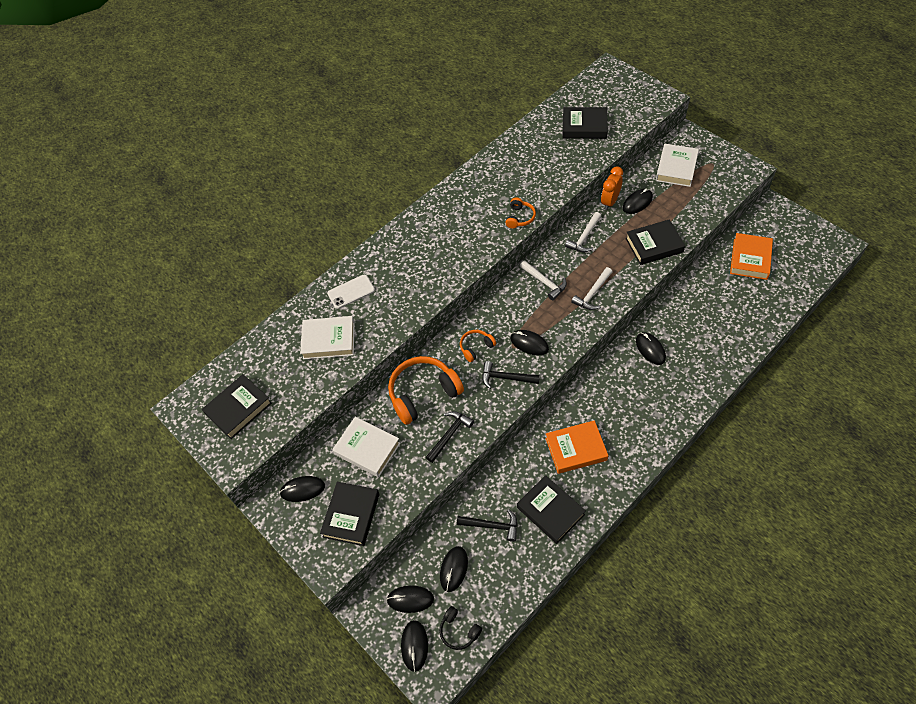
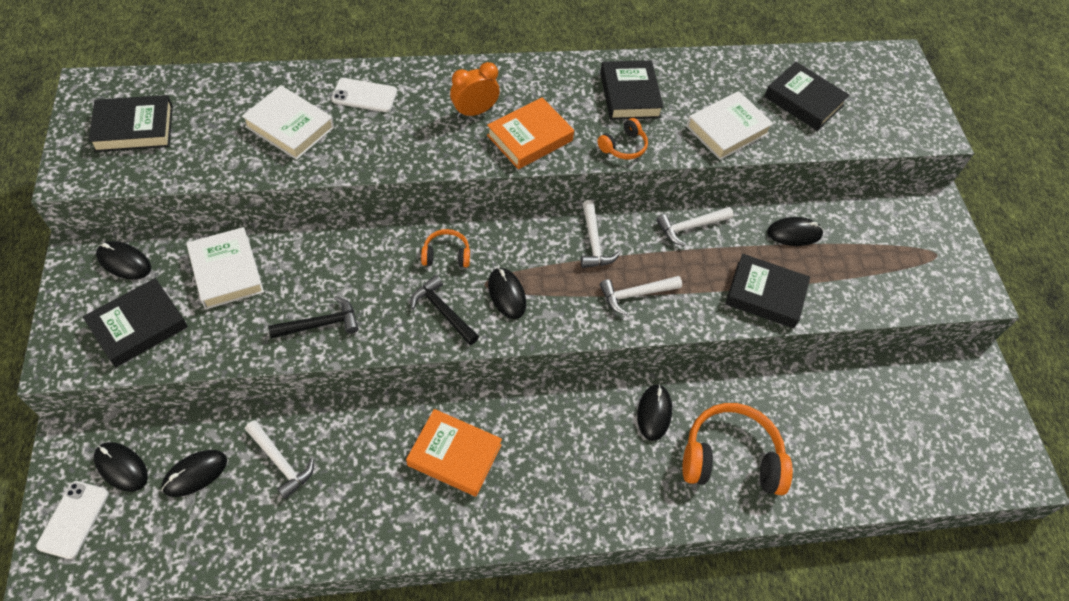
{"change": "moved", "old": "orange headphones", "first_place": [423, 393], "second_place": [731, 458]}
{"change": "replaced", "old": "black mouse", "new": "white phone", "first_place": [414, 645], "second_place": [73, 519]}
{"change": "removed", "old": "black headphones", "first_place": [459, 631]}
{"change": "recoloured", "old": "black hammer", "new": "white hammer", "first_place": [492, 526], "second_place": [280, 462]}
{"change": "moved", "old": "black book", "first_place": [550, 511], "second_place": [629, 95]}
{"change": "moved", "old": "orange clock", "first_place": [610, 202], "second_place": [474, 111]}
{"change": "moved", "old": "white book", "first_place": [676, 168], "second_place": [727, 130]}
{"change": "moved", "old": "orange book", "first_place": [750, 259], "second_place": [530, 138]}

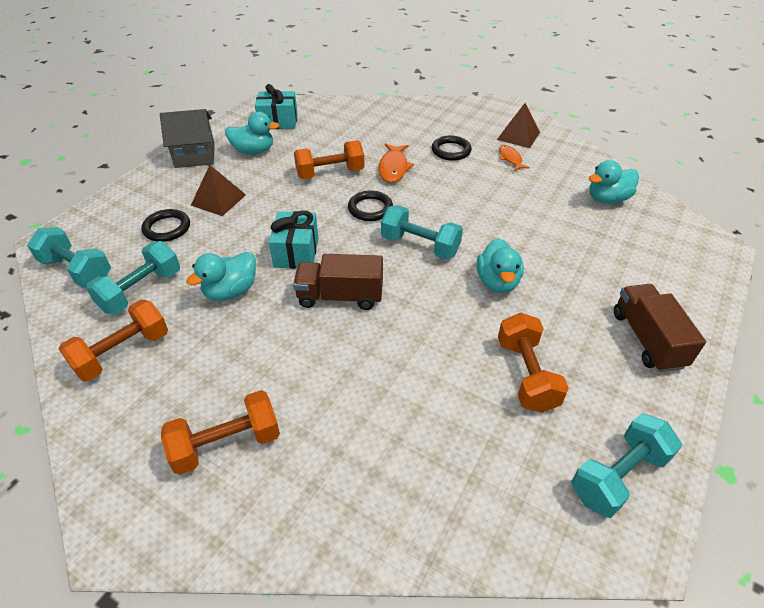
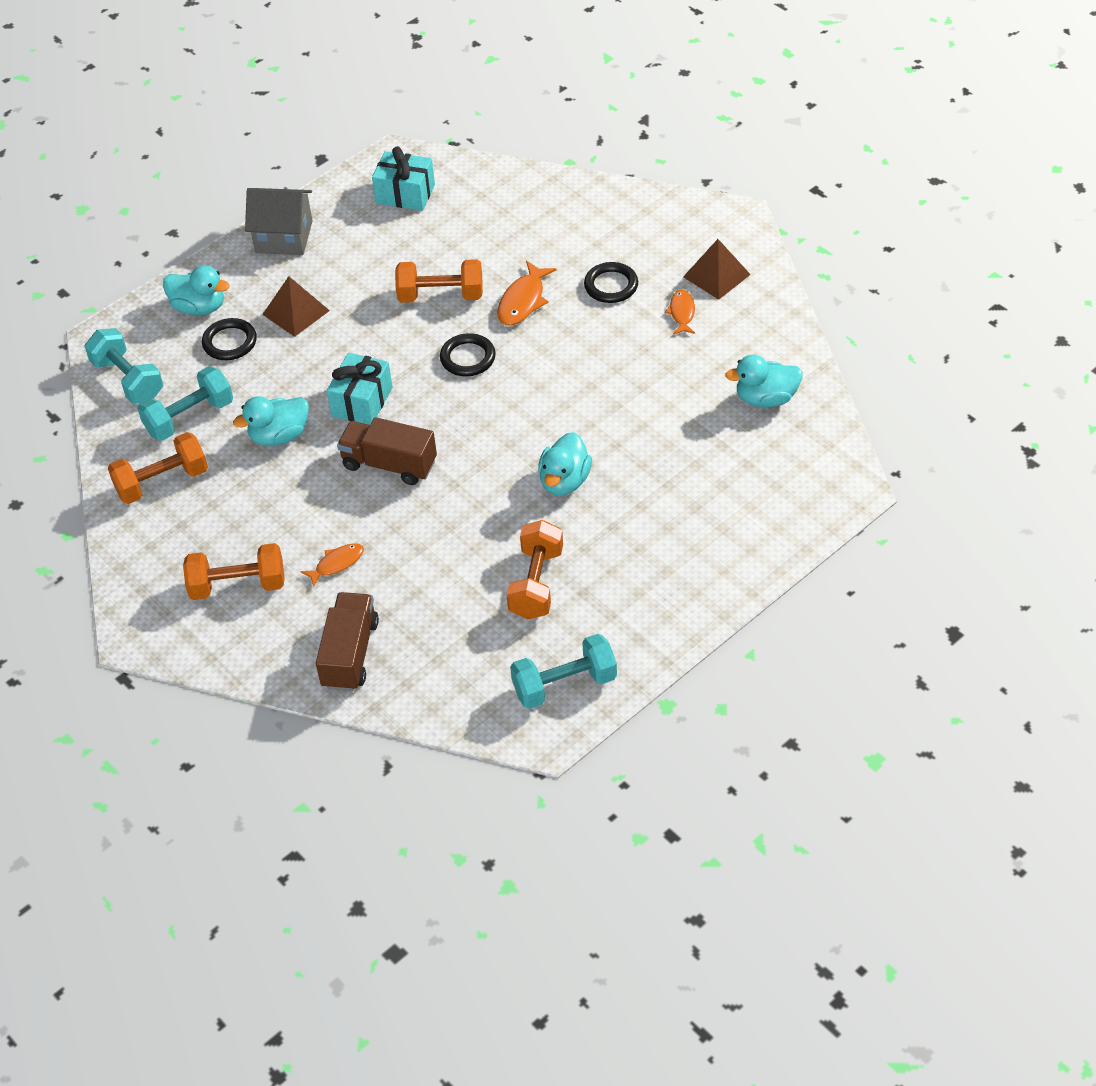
{"change": "moved", "old": "turquoise duck", "first_place": [253, 151], "second_place": [199, 307]}
{"change": "removed", "old": "turquoise dumbbell", "first_place": [420, 246]}
{"change": "moved", "old": "brown truck", "first_place": [647, 339], "second_place": [350, 654]}
{"change": "added", "new": "orange fish", "second_place": [337, 564]}

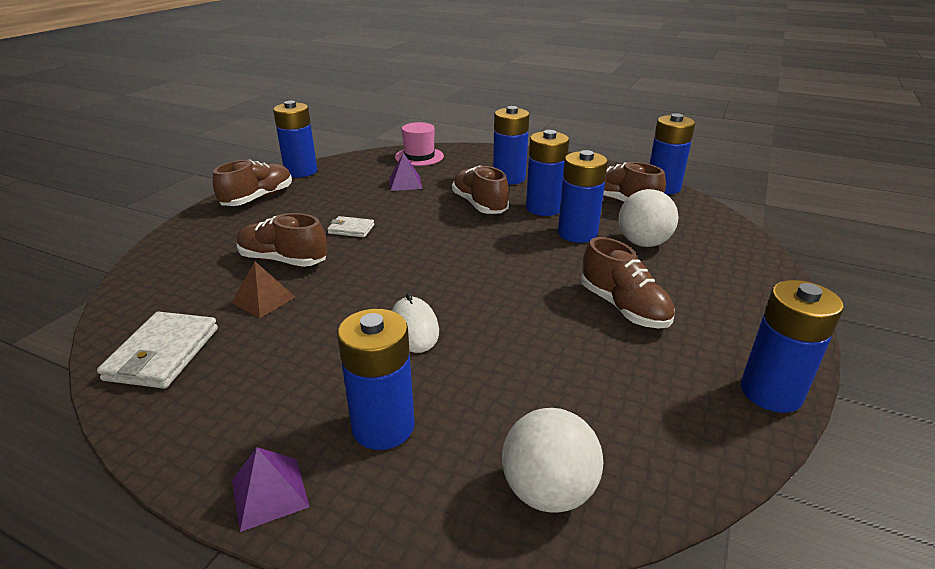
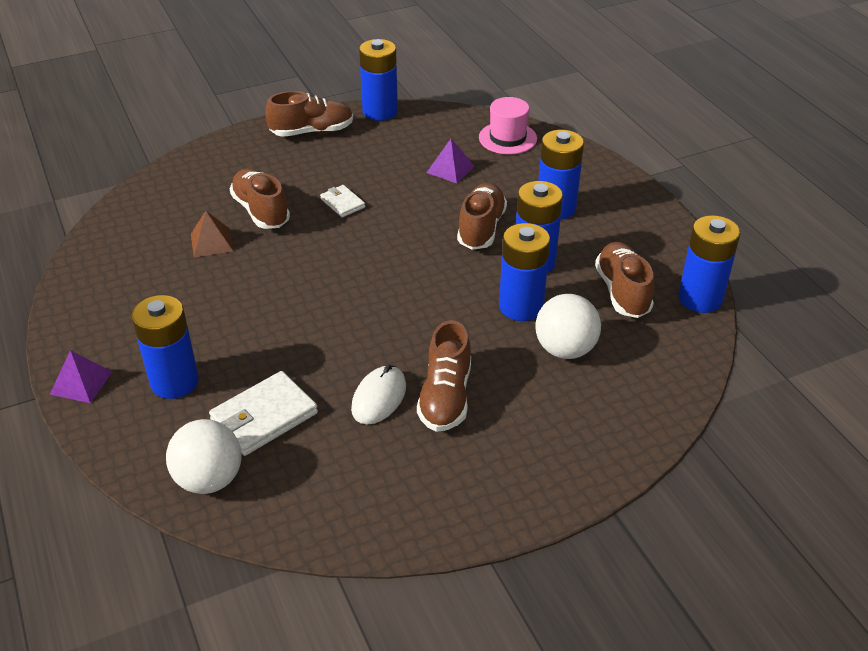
{"change": "moved", "old": "white wallet", "first_place": [163, 354], "second_place": [264, 417]}
{"change": "moved", "old": "white mouse", "first_place": [414, 328], "second_place": [379, 398]}
{"change": "removed", "old": "blue battery", "first_place": [771, 392]}

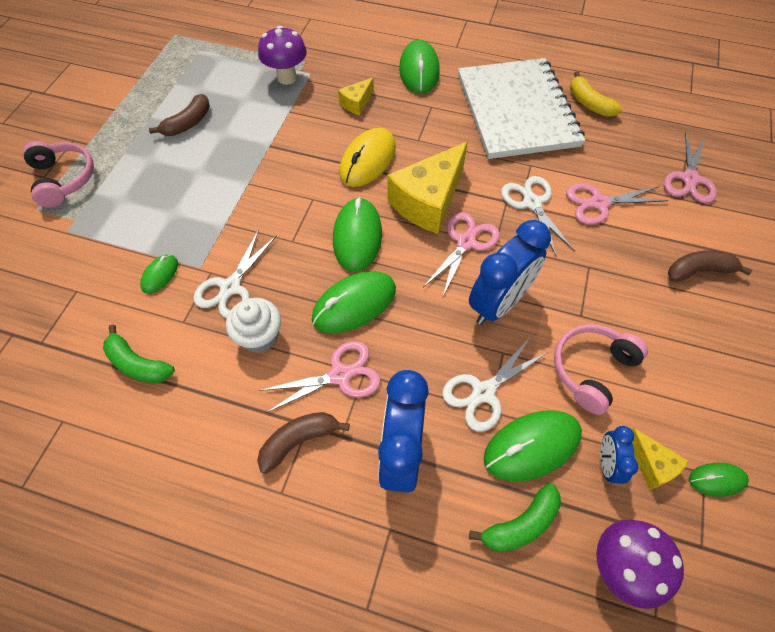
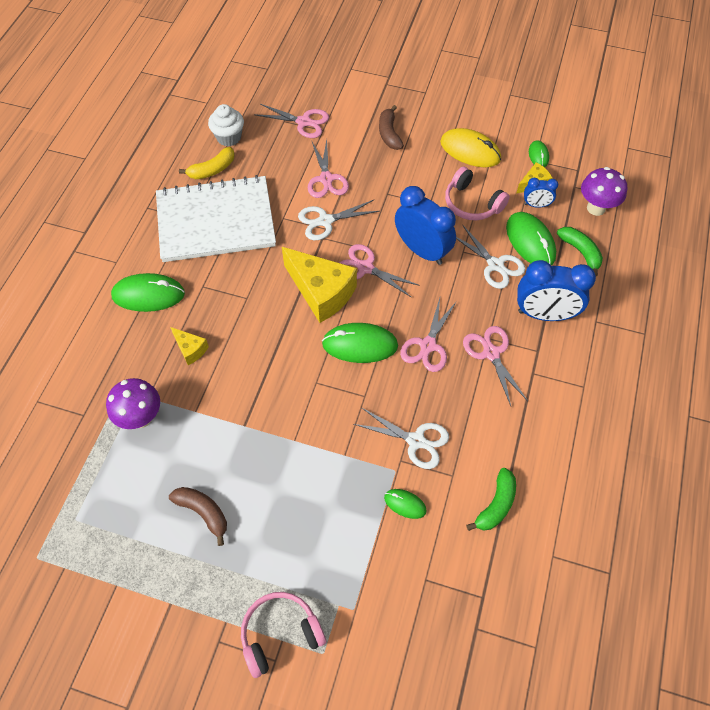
{"change": "moved", "old": "white cupcake", "first_place": [260, 336], "second_place": [229, 137]}
{"change": "removed", "old": "brown banana", "first_place": [299, 441]}
{"change": "replaced", "old": "green mouse", "new": "pink scissors", "first_place": [354, 304], "second_place": [428, 345]}
{"change": "moved", "old": "yellow mouse", "first_place": [367, 160], "second_place": [470, 151]}

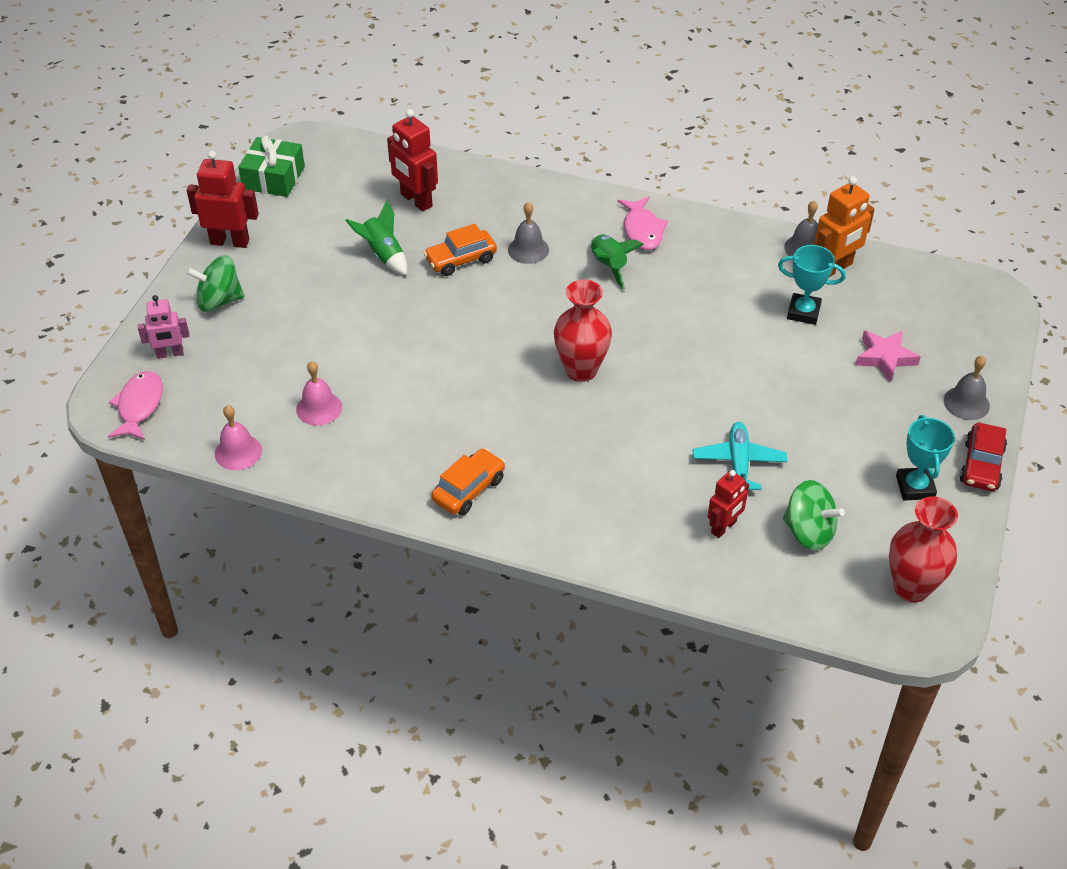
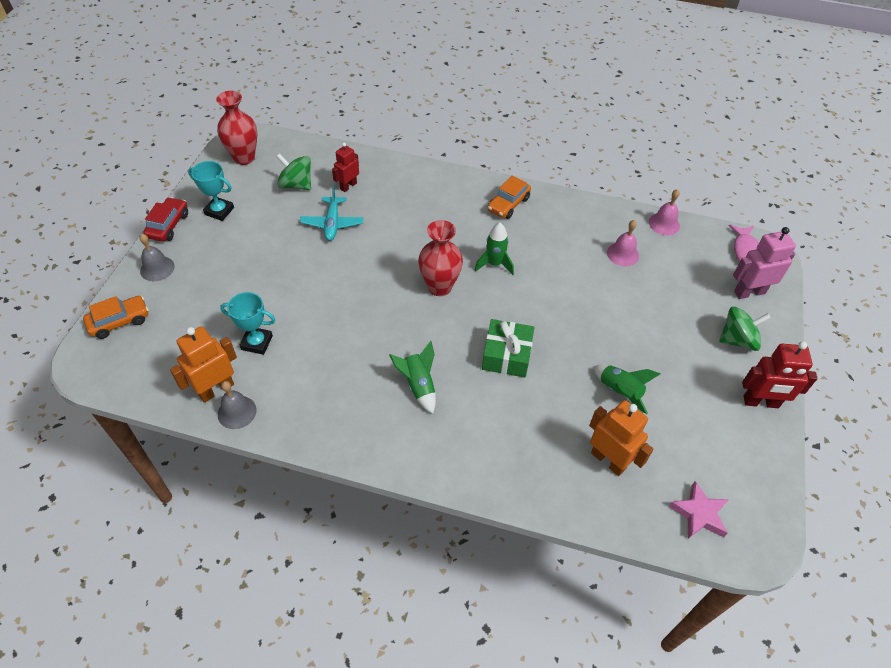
{"change": "resized", "old": "pink robot", "first_place": [170, 354], "second_place": [749, 292], "factor": 1.53}
{"change": "moved", "old": "green gift", "first_place": [273, 178], "second_place": [507, 355]}
{"change": "recoloured", "old": "red robot", "new": "orange robot", "first_place": [416, 200], "second_place": [608, 460]}
{"change": "moved", "old": "orange car", "first_place": [461, 260], "second_place": [119, 321]}
{"change": "removed", "old": "grey bell", "first_place": [528, 249]}
{"change": "removed", "old": "pink fish", "first_place": [642, 230]}
{"change": "moved", "old": "pink star", "first_place": [885, 357], "second_place": [699, 514]}
{"change": "turned", "old": "turquoise trophy", "first_place": [915, 487], "second_place": [219, 211], "degrees": -60}
{"change": "added", "new": "green rocket", "second_place": [494, 264]}

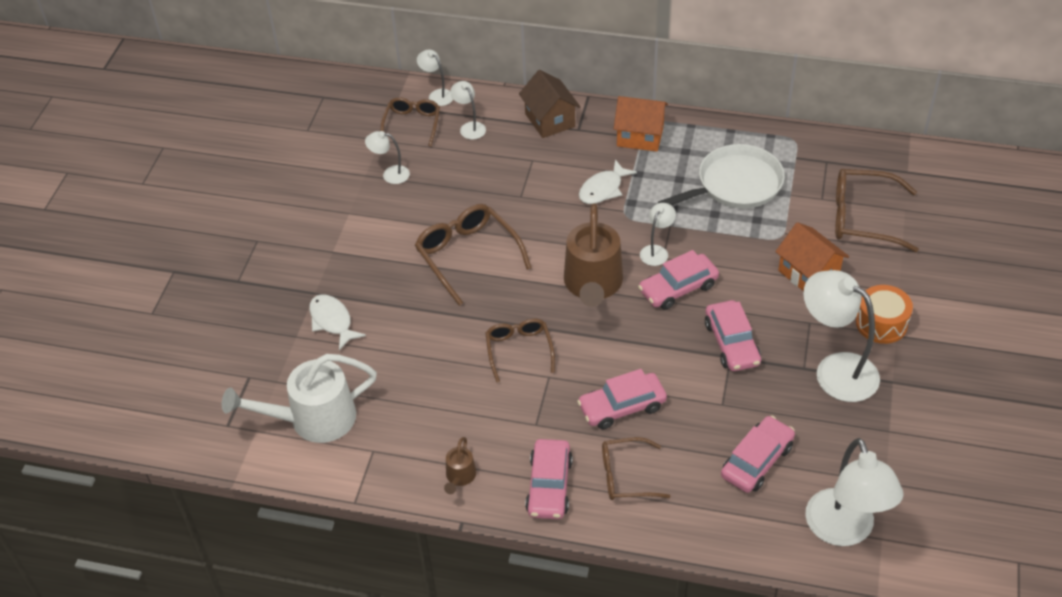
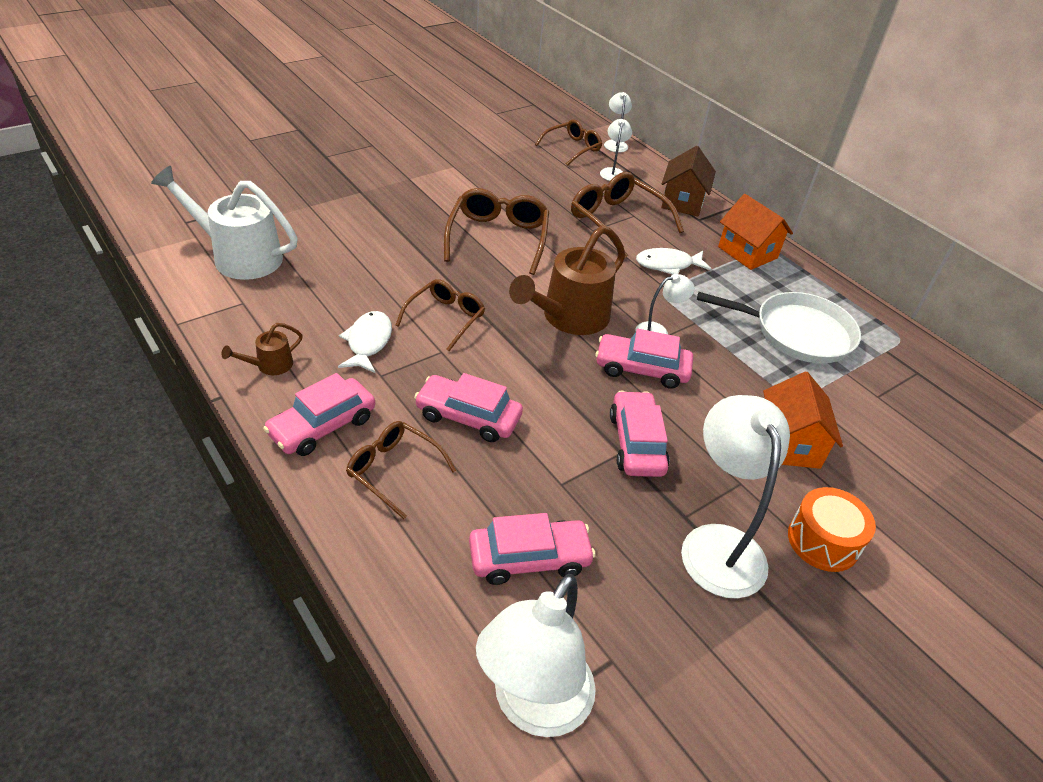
{"change": "moved", "old": "white fish", "first_place": [332, 321], "second_place": [368, 342]}
{"change": "removed", "old": "white lamp", "first_place": [390, 174]}
{"change": "turned", "old": "pink car", "first_place": [731, 343], "second_place": [636, 443], "degrees": 150}
{"change": "moved", "old": "brown glasses", "first_place": [863, 218], "second_place": [617, 221]}

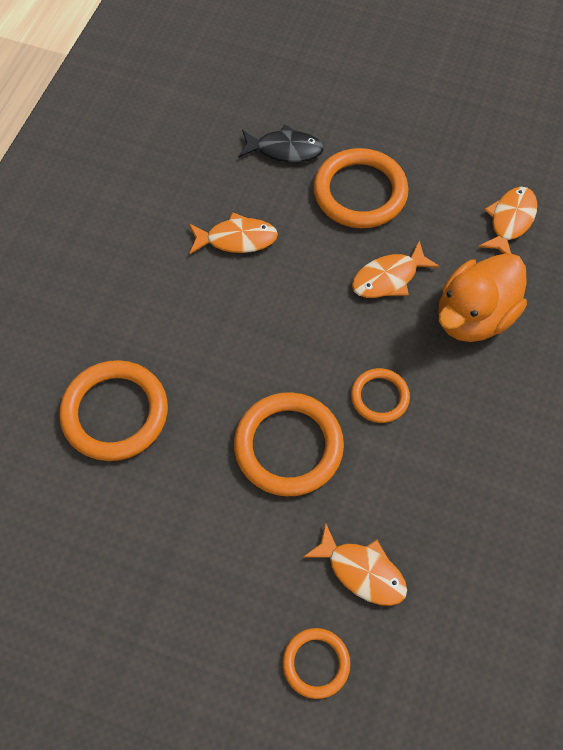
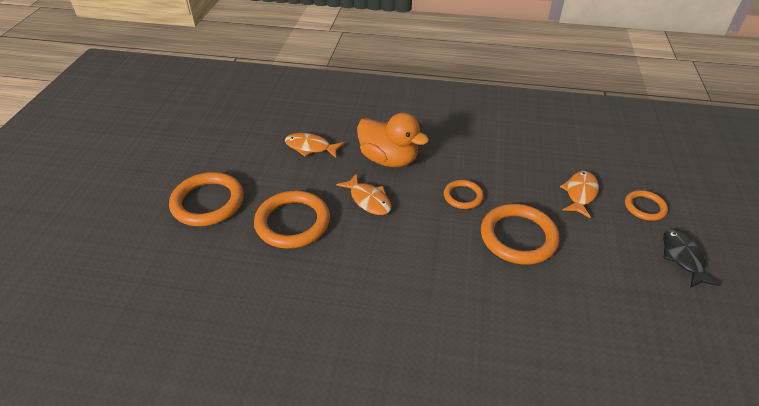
{"change": "moved", "old": "orange ring", "first_place": [115, 413], "second_place": [208, 202]}
{"change": "removed", "old": "orange fish", "first_place": [237, 239]}
{"change": "moved", "old": "black fish", "first_place": [284, 150], "second_place": [683, 258]}

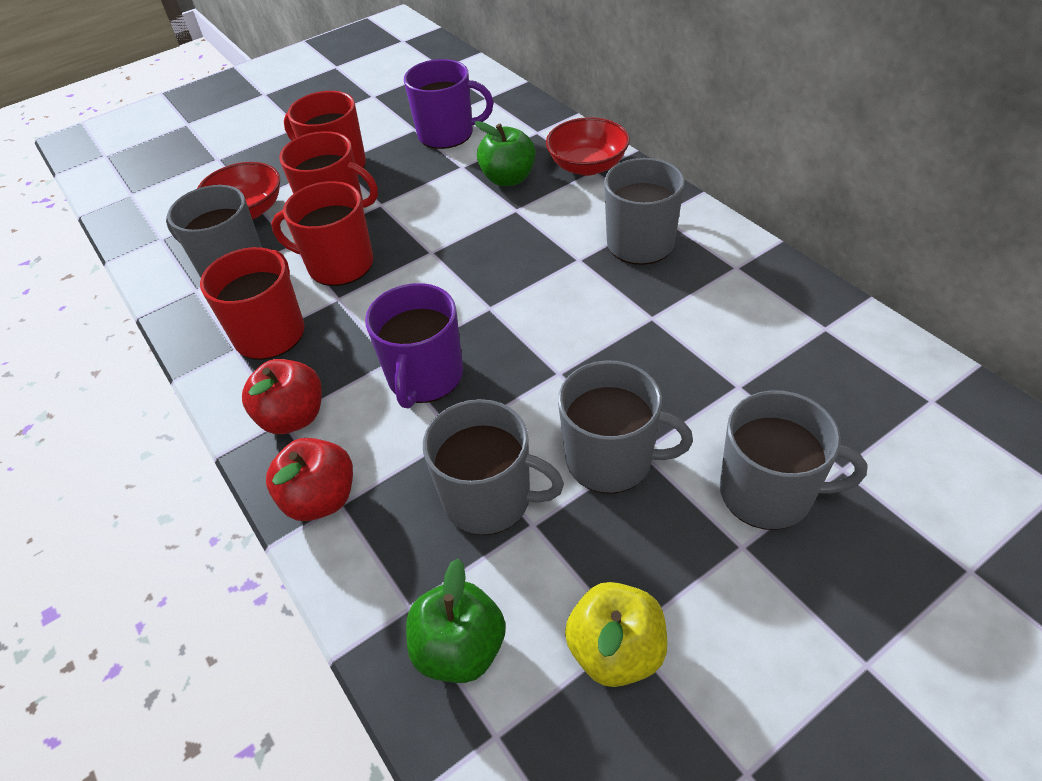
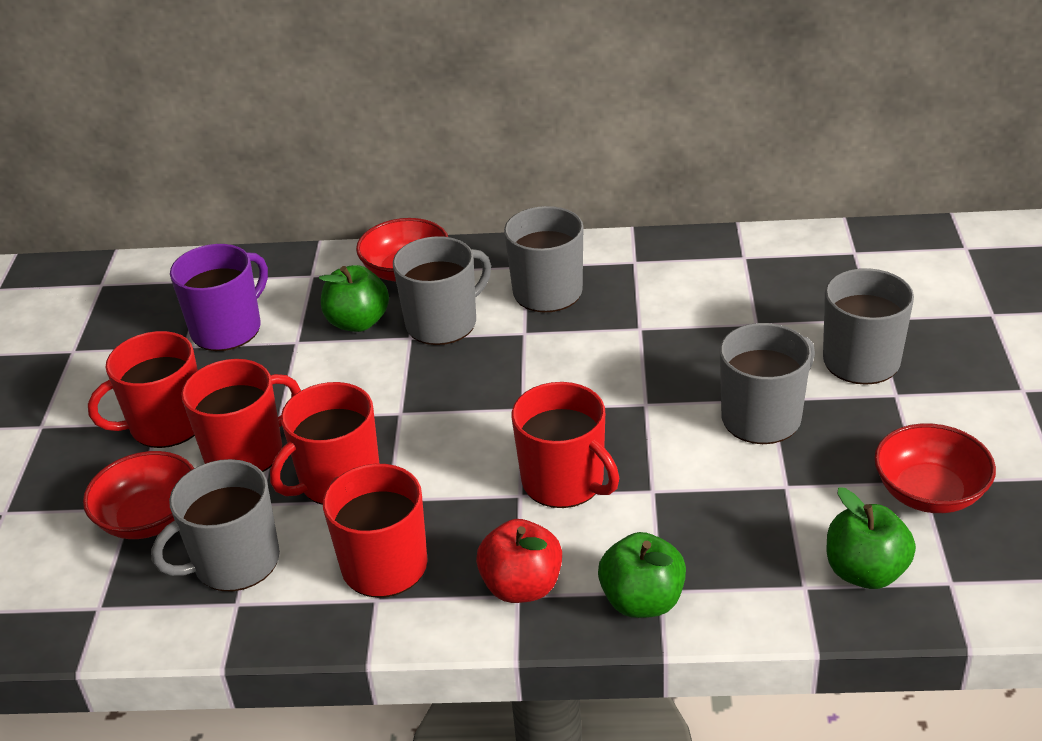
{"change": "recoloured", "old": "red apple", "new": "green apple", "first_place": [320, 499], "second_place": [642, 601]}
{"change": "recoloured", "old": "purple mug", "new": "red mug", "first_place": [425, 377], "second_place": [565, 482]}
{"change": "moved", "old": "grey mug", "first_place": [489, 499], "second_place": [443, 323]}
{"change": "replaced", "old": "yellow apple", "new": "red bowl", "first_place": [616, 650], "second_place": [929, 492]}

